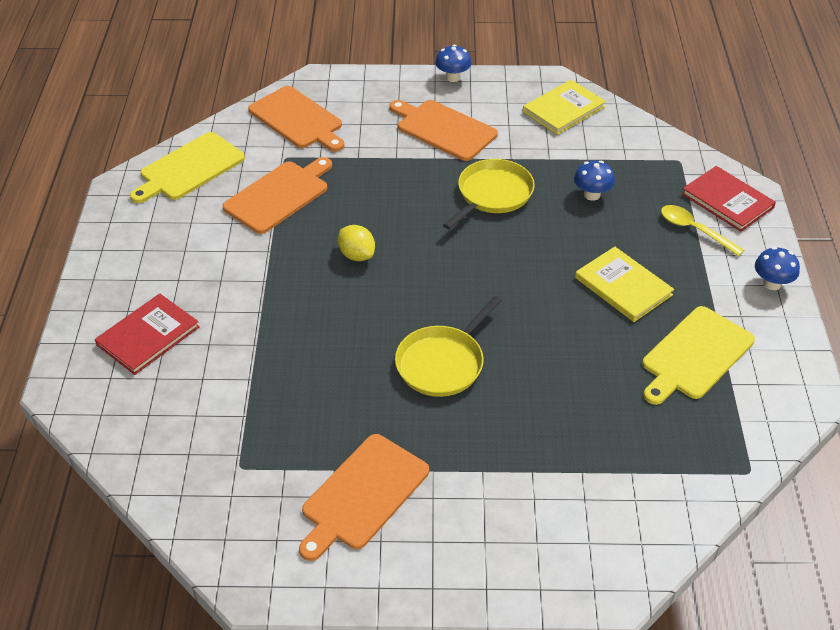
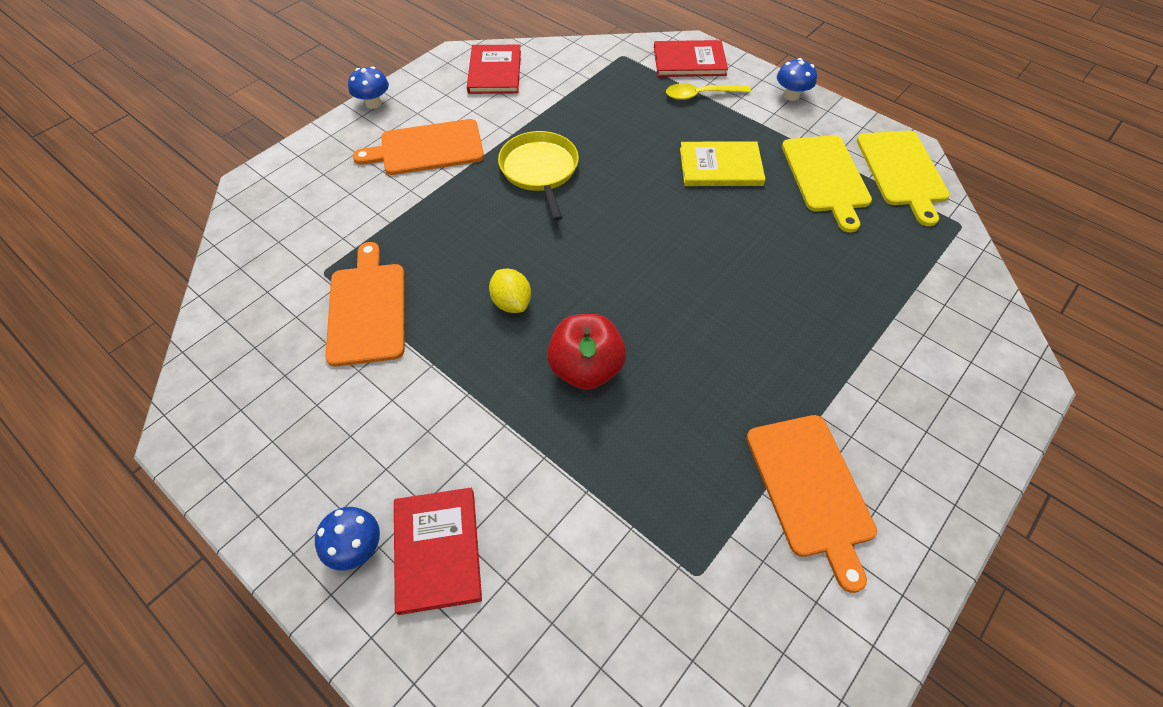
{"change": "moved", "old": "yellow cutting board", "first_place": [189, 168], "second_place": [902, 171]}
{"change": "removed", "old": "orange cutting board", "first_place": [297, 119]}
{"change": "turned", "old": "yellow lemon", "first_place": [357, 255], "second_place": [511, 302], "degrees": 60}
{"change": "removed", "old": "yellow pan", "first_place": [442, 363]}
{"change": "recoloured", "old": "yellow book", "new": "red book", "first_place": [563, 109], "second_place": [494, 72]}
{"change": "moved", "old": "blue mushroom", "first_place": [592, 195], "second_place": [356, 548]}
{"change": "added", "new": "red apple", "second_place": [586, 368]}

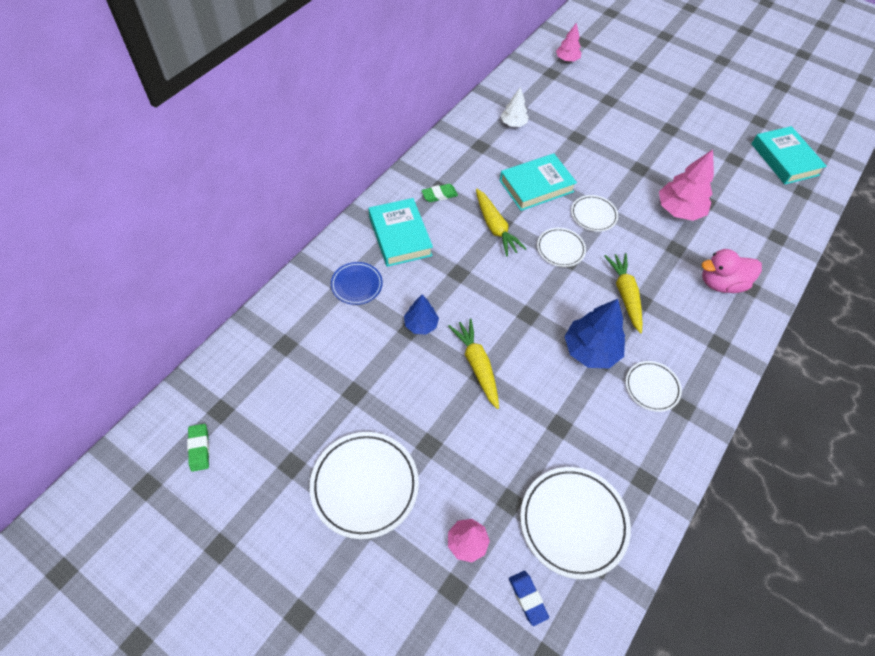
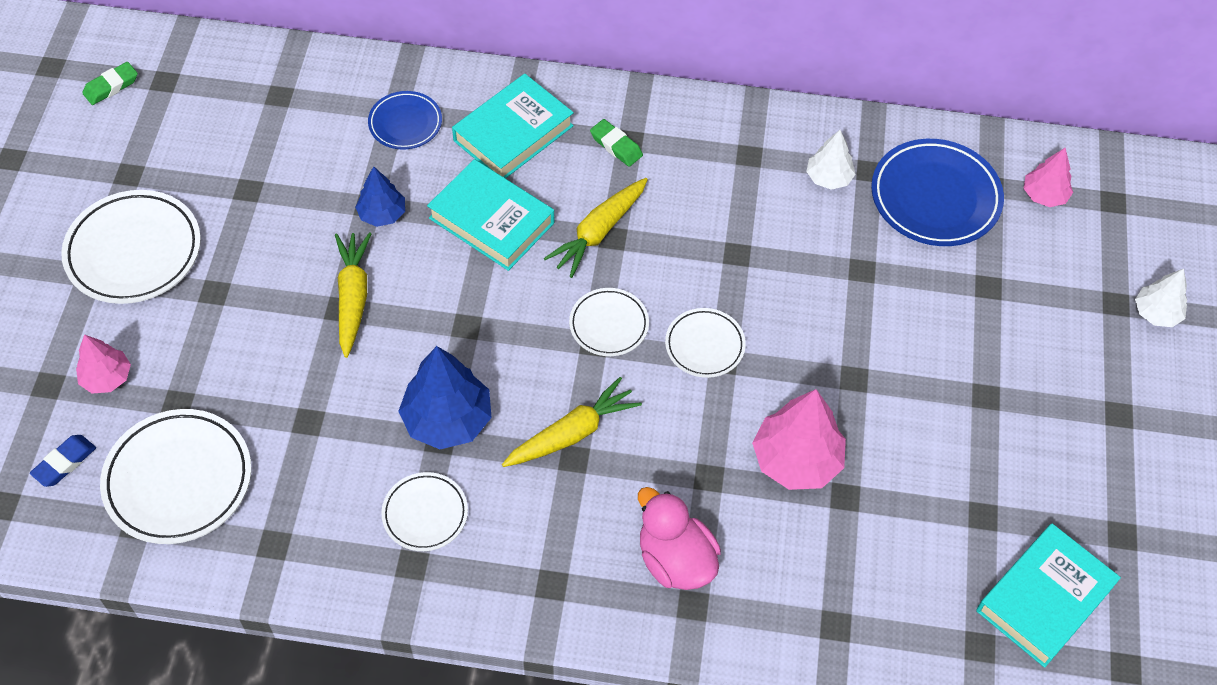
{"change": "turned", "old": "yellow carrot", "first_place": [476, 365], "second_place": [353, 297], "degrees": -45}
{"change": "moved", "old": "turquoise book", "first_place": [536, 186], "second_place": [491, 220]}
{"change": "added", "new": "blue plate", "second_place": [935, 197]}
{"change": "added", "new": "white tree", "second_place": [1156, 313]}

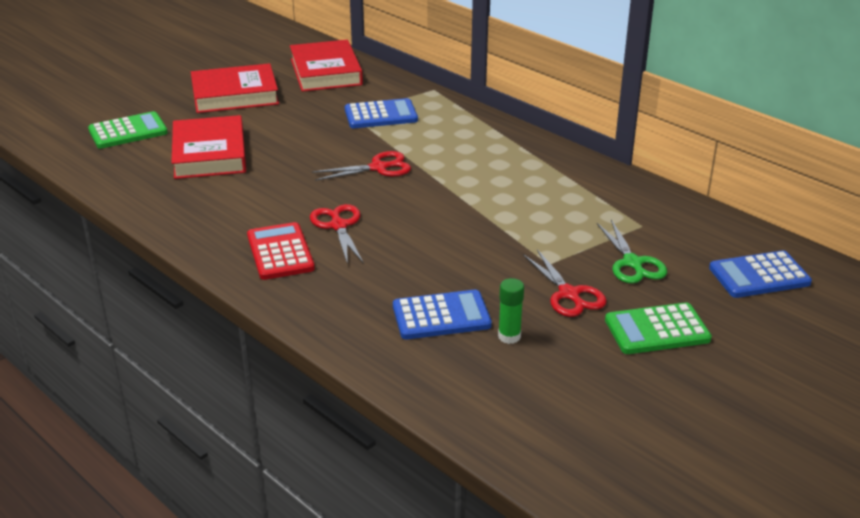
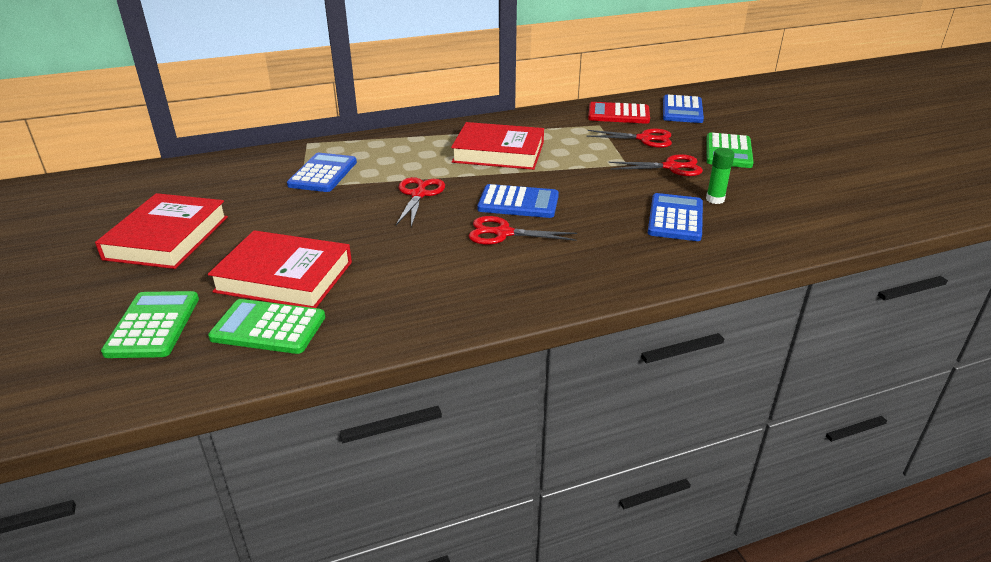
{"change": "moved", "old": "red calculator", "first_place": [280, 252], "second_place": [618, 114]}
{"change": "moved", "old": "red book", "first_place": [326, 72], "second_place": [498, 152]}
{"change": "recoloured", "old": "green scissors", "new": "red scissors", "first_place": [632, 263], "second_place": [645, 139]}
{"change": "added", "new": "green calculator", "second_place": [268, 328]}
{"change": "added", "new": "blue calculator", "second_place": [518, 202]}

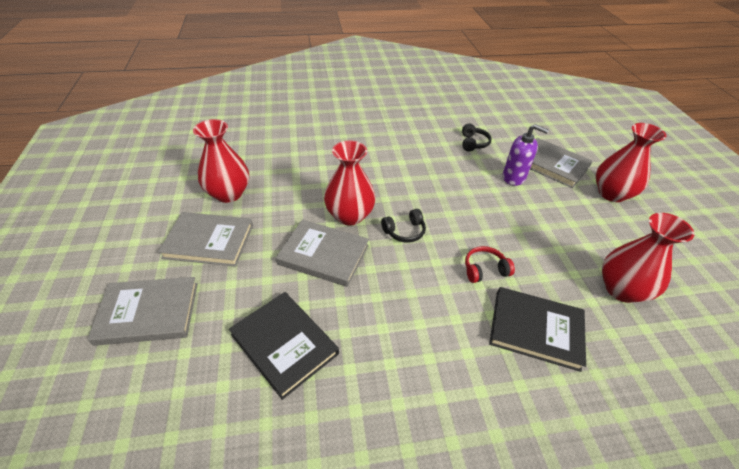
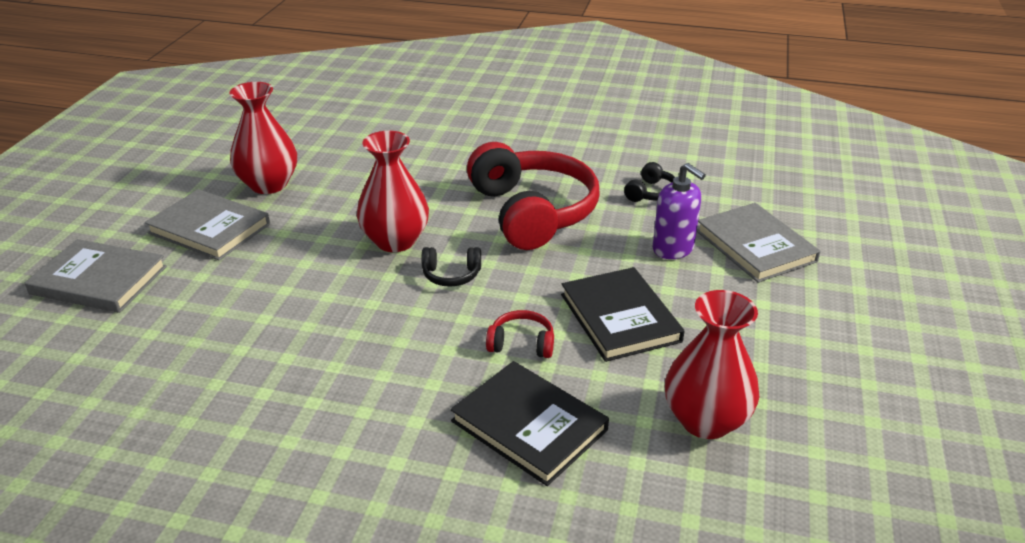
{"change": "moved", "old": "black book", "first_place": [284, 344], "second_place": [620, 317]}
{"change": "removed", "old": "grey book", "first_place": [323, 255]}
{"change": "removed", "old": "red vase", "first_place": [611, 193]}
{"change": "added", "new": "red headphones", "second_place": [532, 212]}

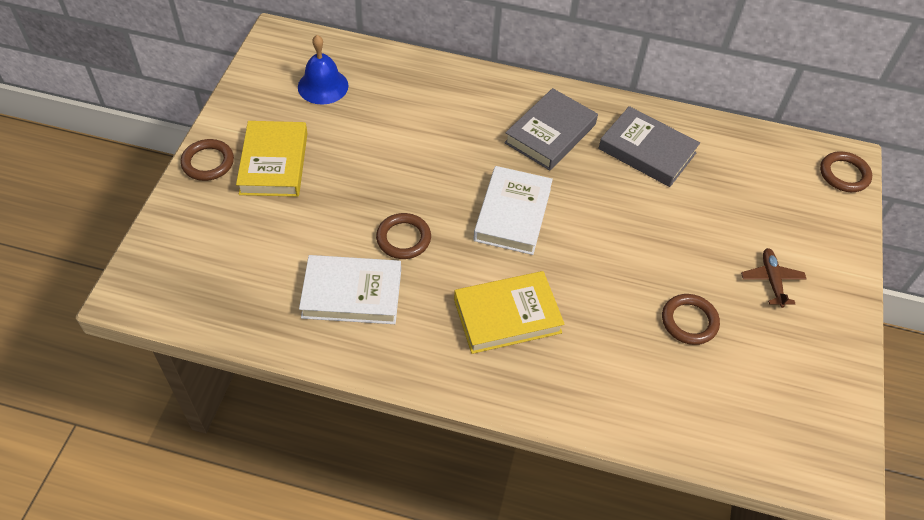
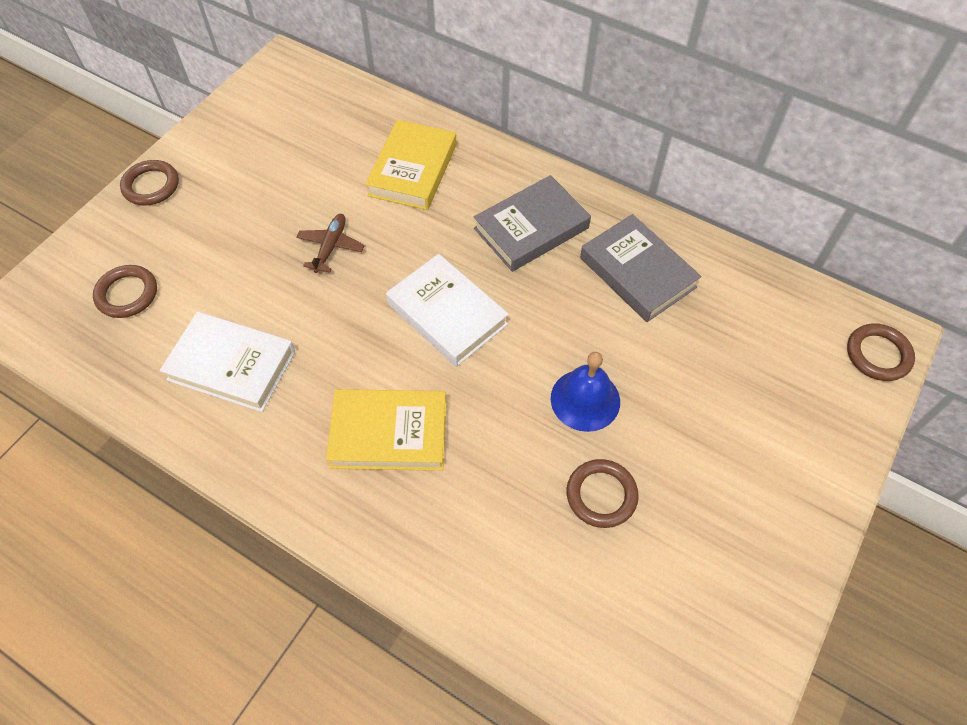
{"change": "moved", "old": "yellow book", "first_place": [274, 163], "second_place": [413, 170]}
{"change": "moved", "old": "blue bell", "first_place": [323, 86], "second_place": [585, 400]}
{"change": "moved", "old": "brown ring", "first_place": [403, 238], "second_place": [127, 294]}
{"change": "turned", "old": "white book", "first_place": [512, 214], "second_place": [447, 314], "degrees": -75}
{"change": "moved", "old": "brown plane", "first_place": [771, 280], "second_place": [331, 246]}

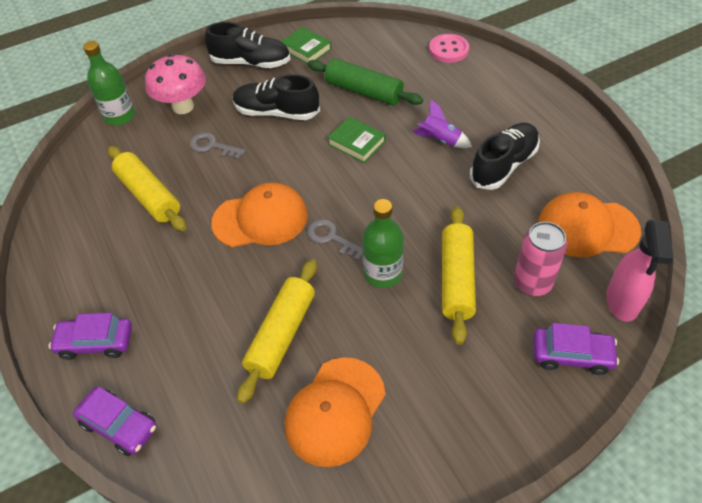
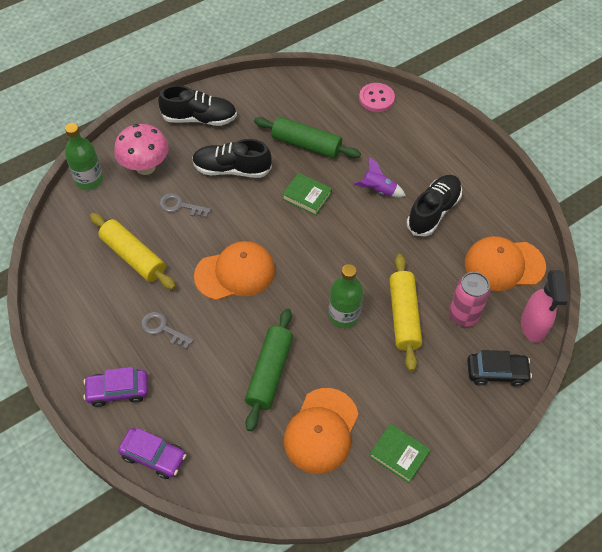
{"change": "recoloured", "old": "yellow rolling pin", "new": "green rolling pin", "first_place": [281, 335], "second_place": [269, 373]}
{"change": "moved", "old": "green book", "first_place": [306, 49], "second_place": [399, 454]}
{"change": "moved", "old": "grey key", "first_place": [331, 238], "second_place": [163, 329]}
{"change": "recoloured", "old": "purple car", "new": "black car", "first_place": [571, 355], "second_place": [496, 372]}

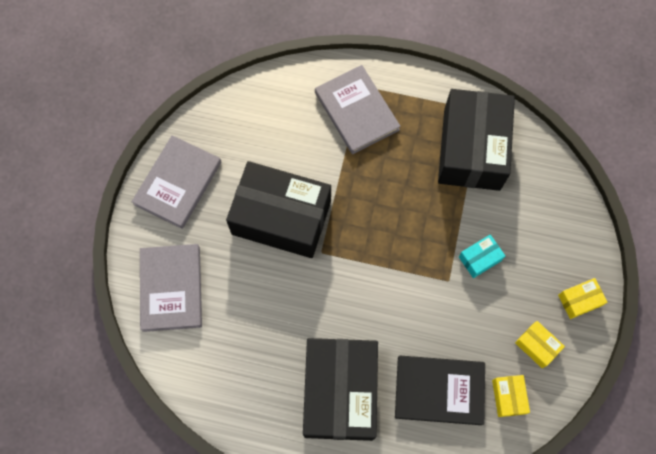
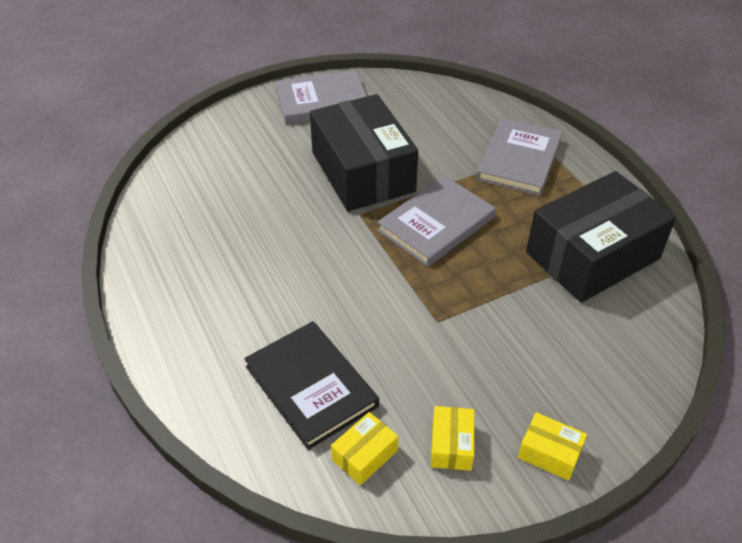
{"change": "moved", "old": "grey book", "first_place": [171, 288], "second_place": [436, 224]}
{"change": "removed", "old": "black box", "first_place": [340, 392]}
{"change": "removed", "old": "turquoise box", "first_place": [480, 258]}

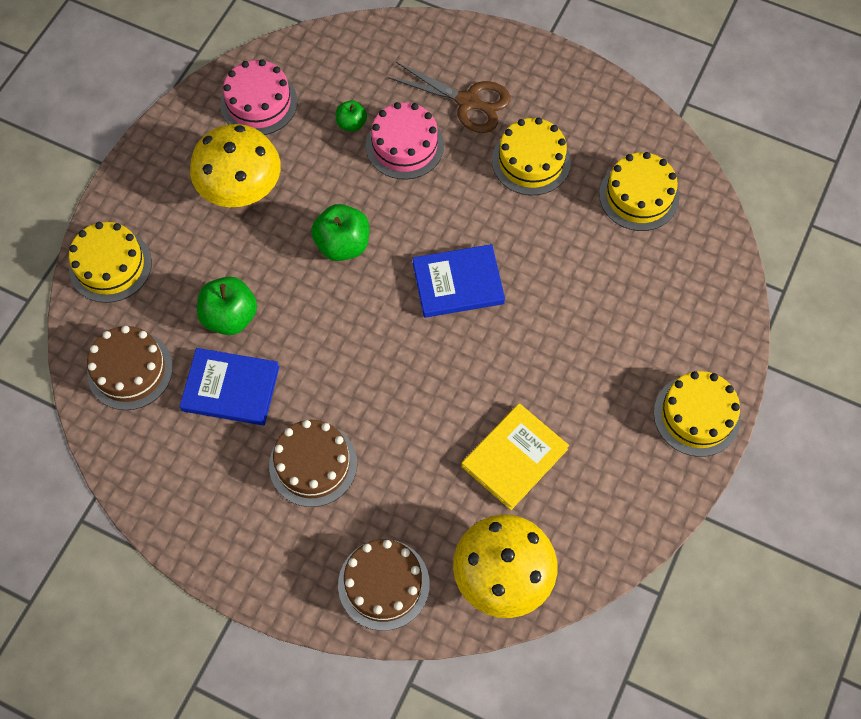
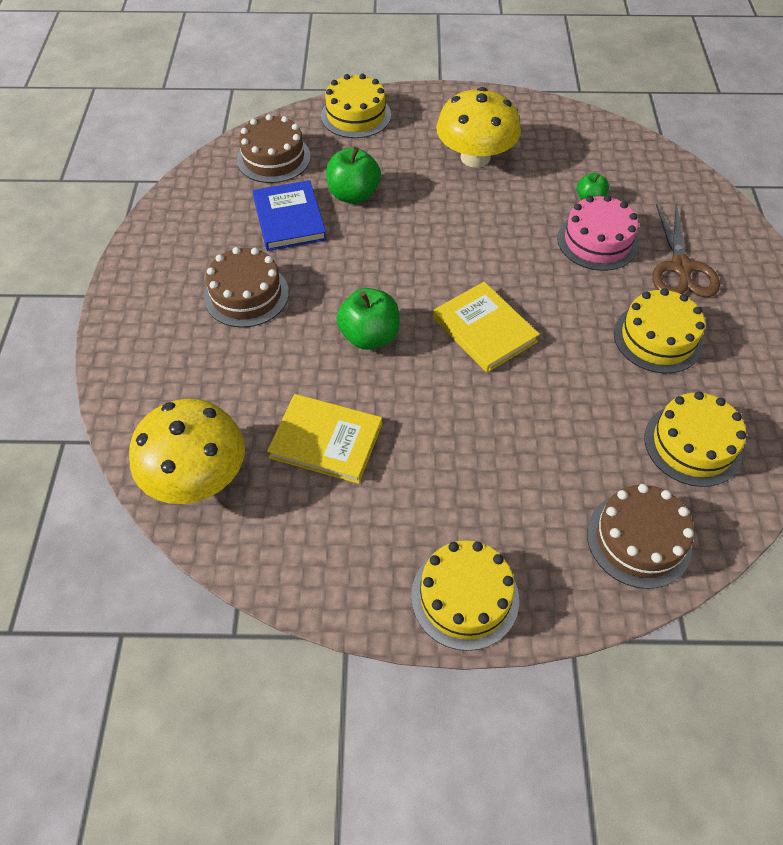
{"change": "removed", "old": "pink cake", "first_place": [259, 103]}
{"change": "moved", "old": "green apple", "first_place": [343, 245], "second_place": [369, 336]}
{"change": "moved", "old": "brown cake", "first_place": [383, 584], "second_place": [638, 539]}
{"change": "recoloured", "old": "blue book", "new": "yellow book", "first_place": [458, 283], "second_place": [484, 330]}

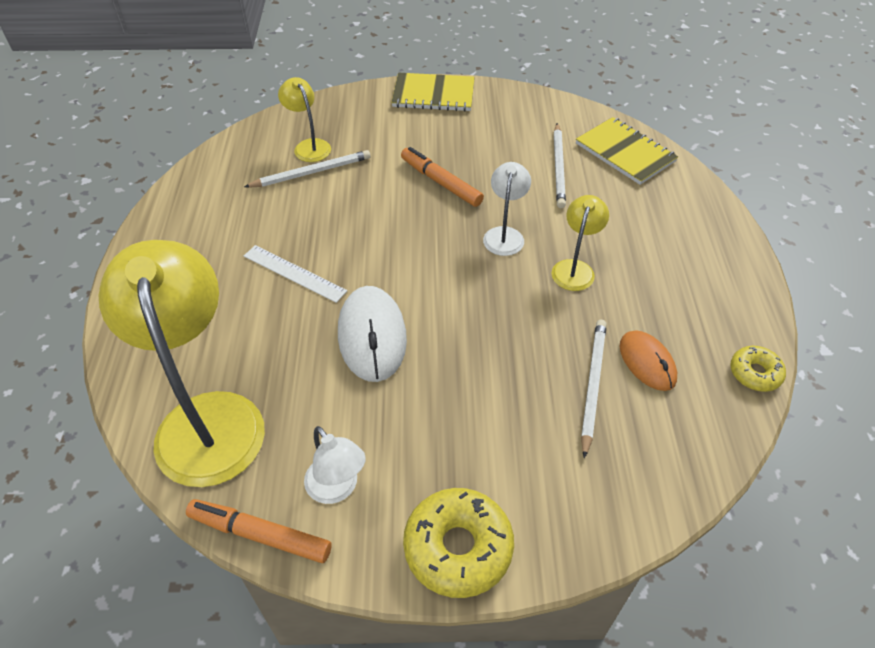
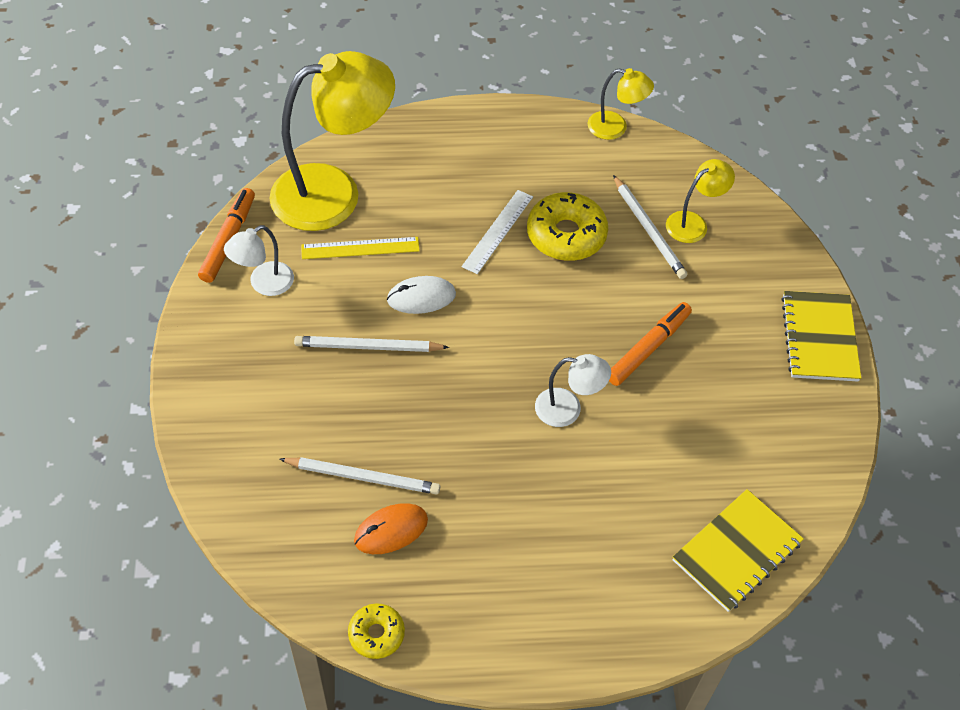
{"change": "resized", "old": "white mouse", "first_place": [372, 336], "second_place": [421, 297], "factor": 0.63}
{"change": "moved", "old": "yellow donut", "first_place": [458, 547], "second_place": [566, 235]}
{"change": "moved", "old": "yellow lamp", "first_place": [575, 268], "second_place": [615, 128]}
{"change": "moved", "old": "white pencil", "first_place": [559, 167], "second_place": [368, 347]}
{"change": "added", "new": "yellow ruler", "second_place": [360, 248]}

